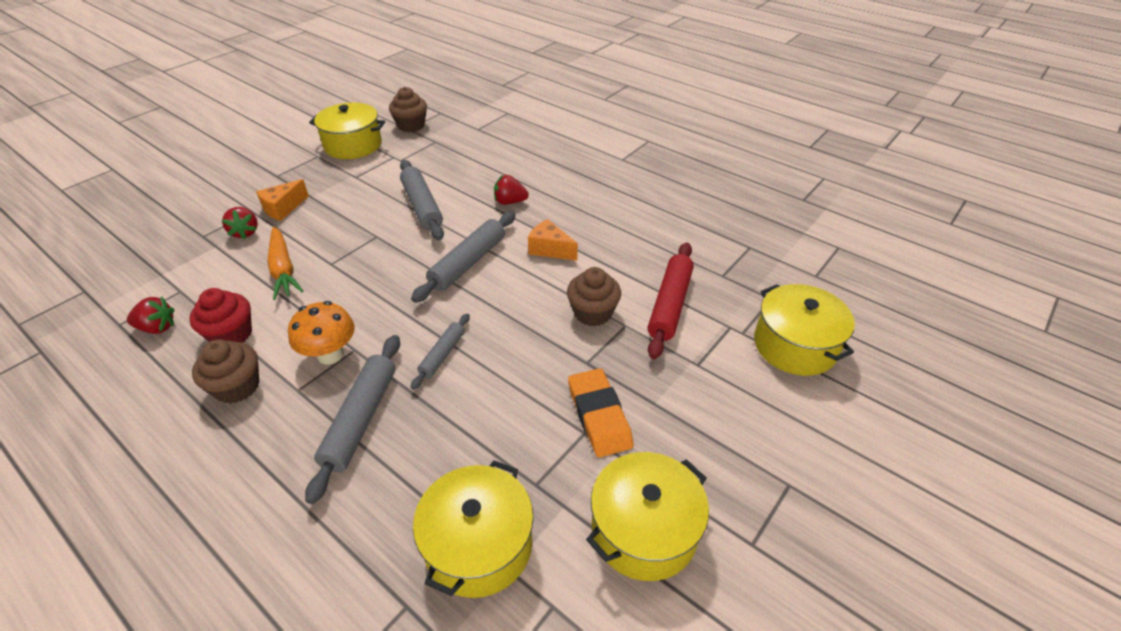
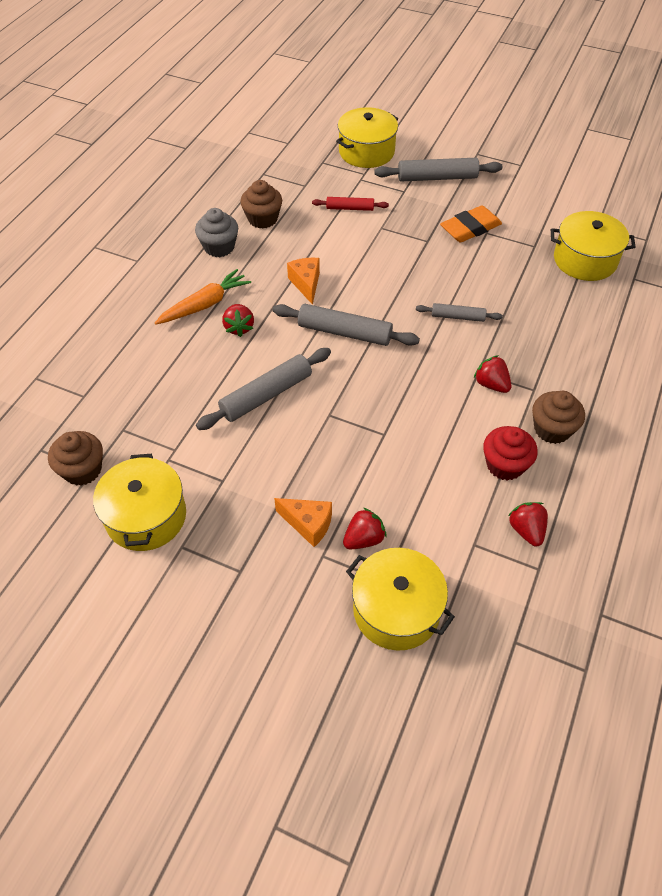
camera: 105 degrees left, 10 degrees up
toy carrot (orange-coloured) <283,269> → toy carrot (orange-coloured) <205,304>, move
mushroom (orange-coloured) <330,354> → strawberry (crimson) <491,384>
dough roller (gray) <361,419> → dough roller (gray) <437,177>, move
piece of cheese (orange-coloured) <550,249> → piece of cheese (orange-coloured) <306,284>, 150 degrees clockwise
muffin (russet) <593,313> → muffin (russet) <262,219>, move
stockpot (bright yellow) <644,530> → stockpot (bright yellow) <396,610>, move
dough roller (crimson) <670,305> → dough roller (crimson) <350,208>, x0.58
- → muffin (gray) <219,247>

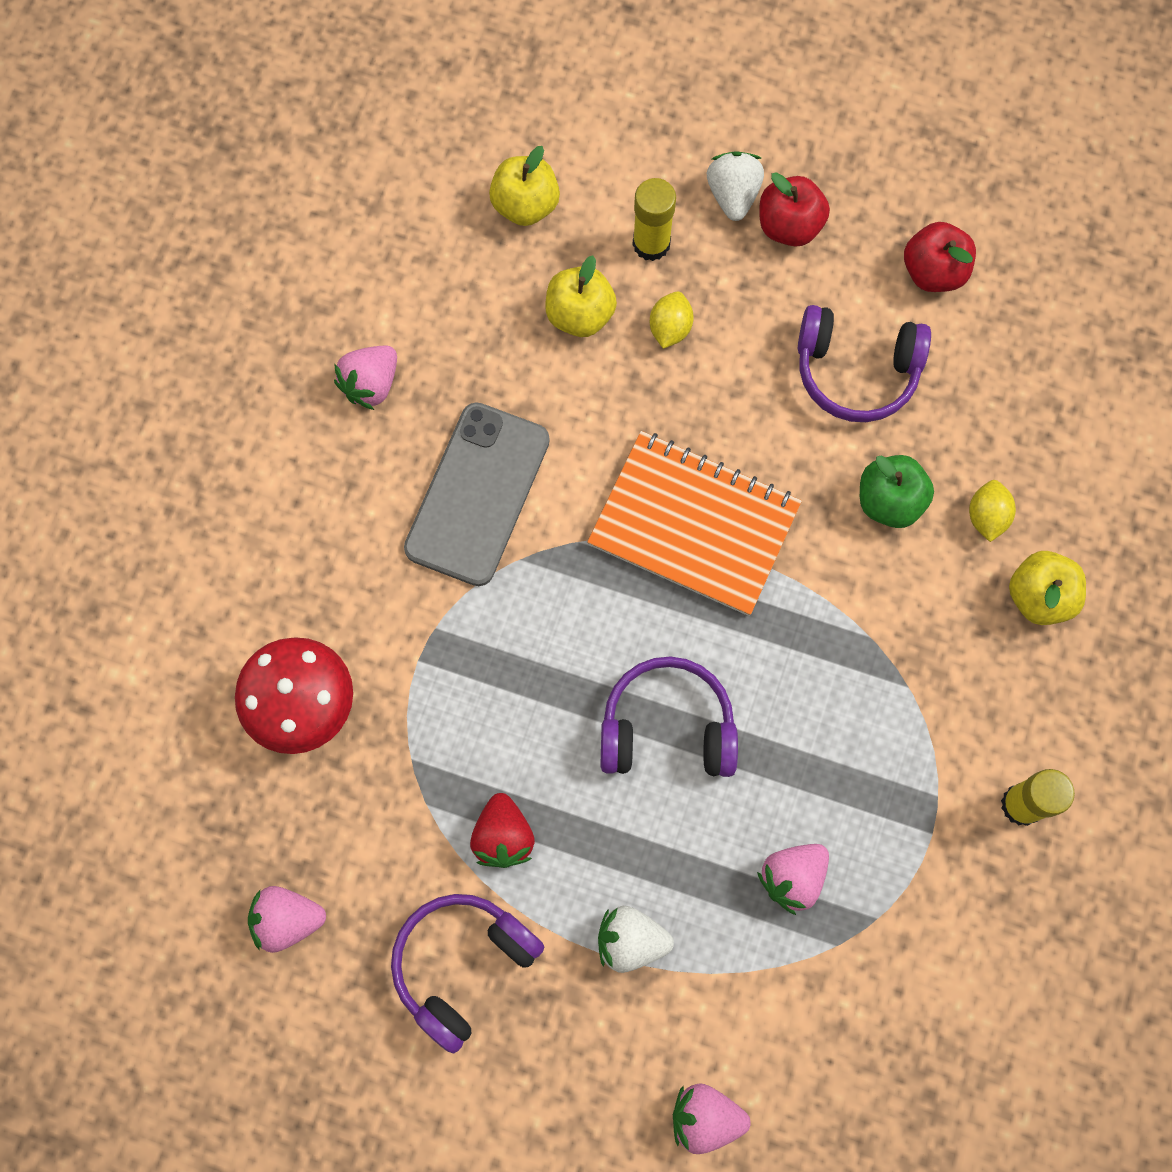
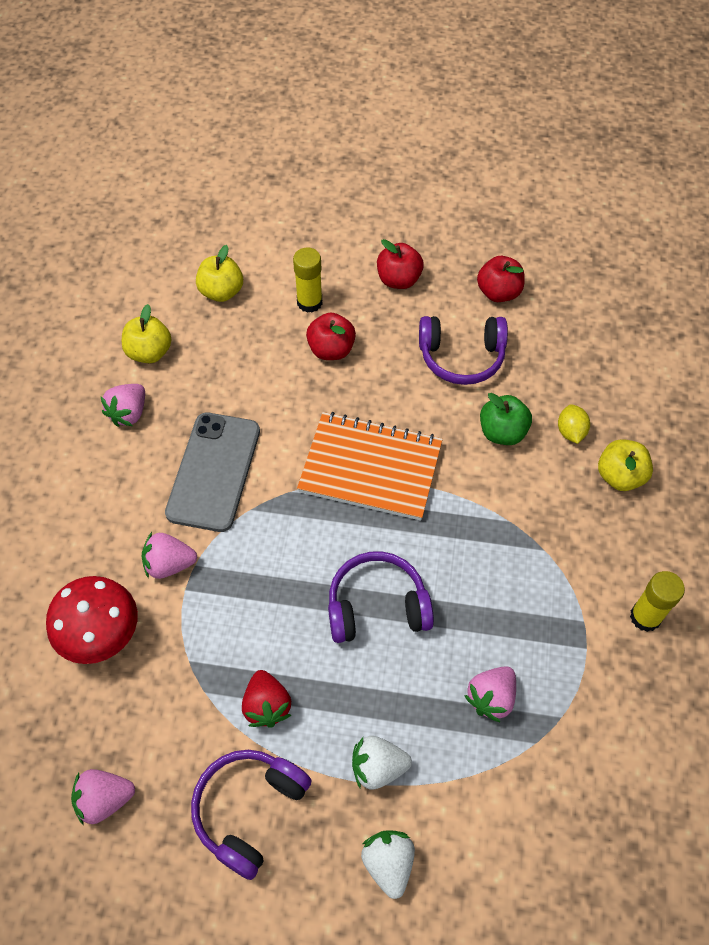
camera: 10 degrees left, 15 degrees down
toy apple (bright yellow) <580,314> → toy apple (bright yellow) <149,352>, move
citrus fruit (bright yellow) <670,328> → toy apple (crimson) <331,350>
strawberry (rose-pink) <705,1117> → strawberry (rose-pink) <169,564>, move
strawberry (snow-white) <733,195> → strawberry (snow-white) <388,863>, move

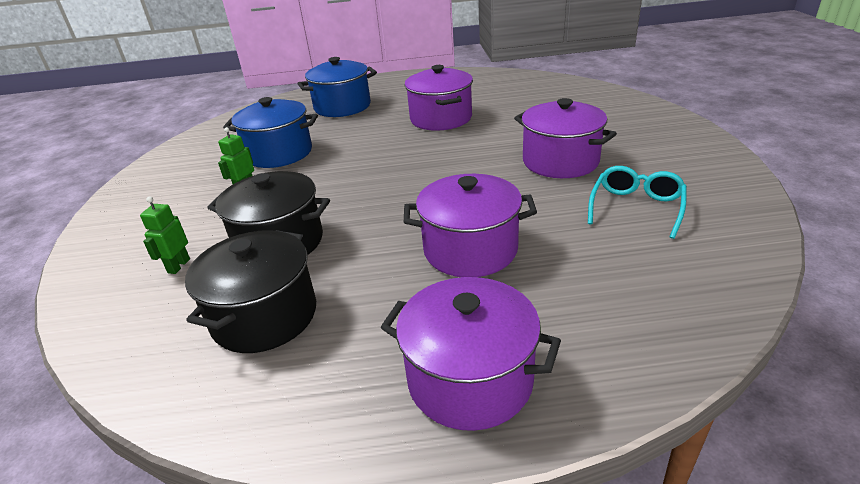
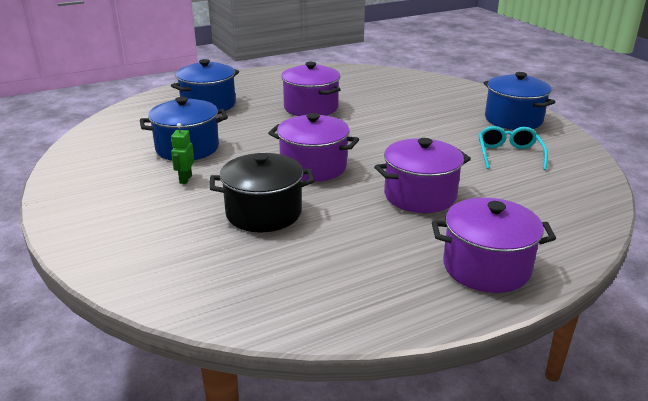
camera: 25 degrees left, 5 degrees down
robot (emerald) <178,266> → -
stockpot (black) <265,316> → -
stockpot (violet) <560,161> → stockpot (violet) <313,167>, move
- → stockpot (blue) <513,120>

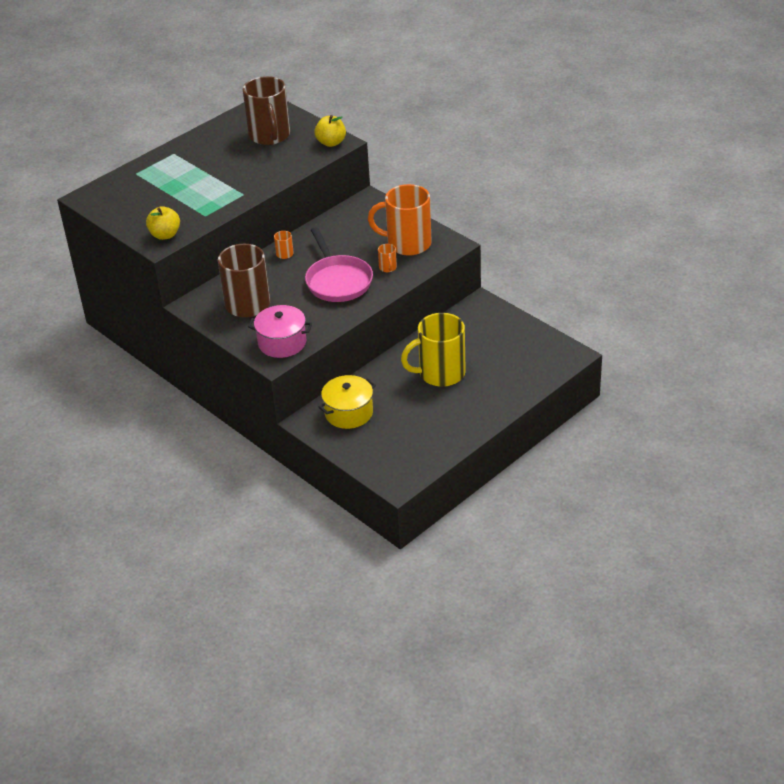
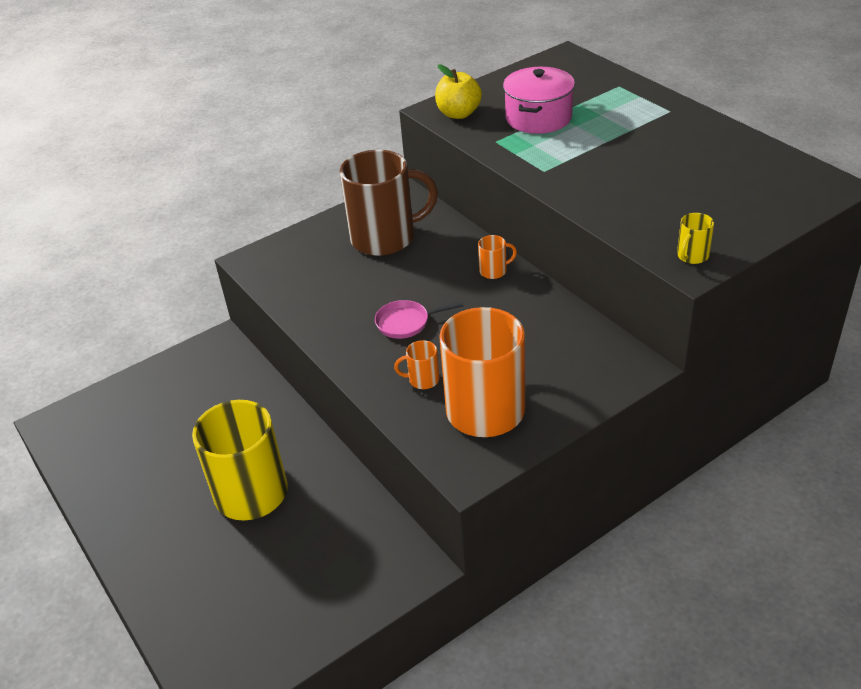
camera: 100 degrees right, 0 degrees up
coffee mug (russet) <270,136> → -
stockpot (rose-pink) <282,342> → stockpot (rose-pink) <538,118>, move
pan (rose-pink) <337,281> → pan (rose-pink) <406,323>, x0.50
toy apple (bright yellow) <331,142> → coffee mug (bright yellow) <692,256>
stockpot (bright yellow) <348,413> → -

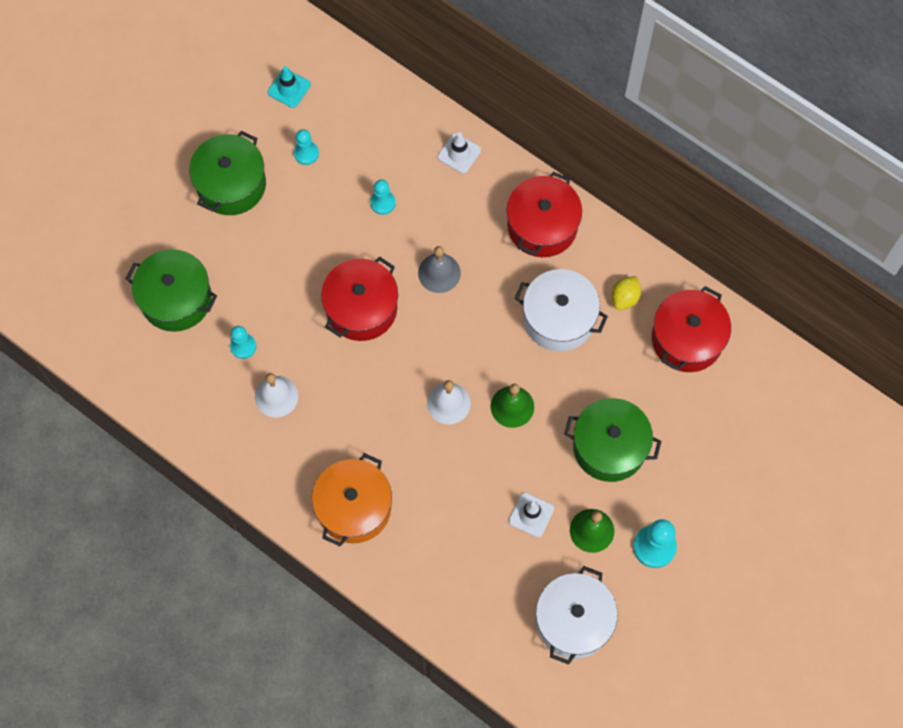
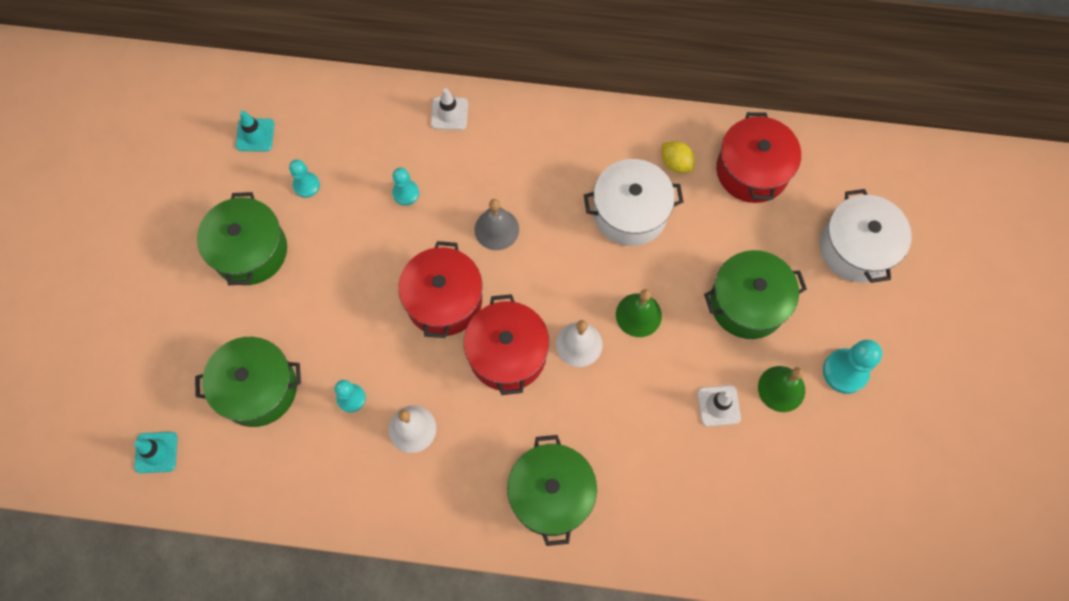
camera: 30 degrees left, 0 degrees up
stockpot (orange-coloured) <354,507> → stockpot (emerald) <551,494>
stockpot (crimson) <542,226> → stockpot (crimson) <507,353>, move
stockpot (snow-white) <573,621> → stockpot (snow-white) <856,248>, move
citrus fruit (bright yellow) <625,298> → citrus fruit (bright yellow) <676,163>, 45 degrees counterclockwise
- → safety cone (aqua) <156,452>

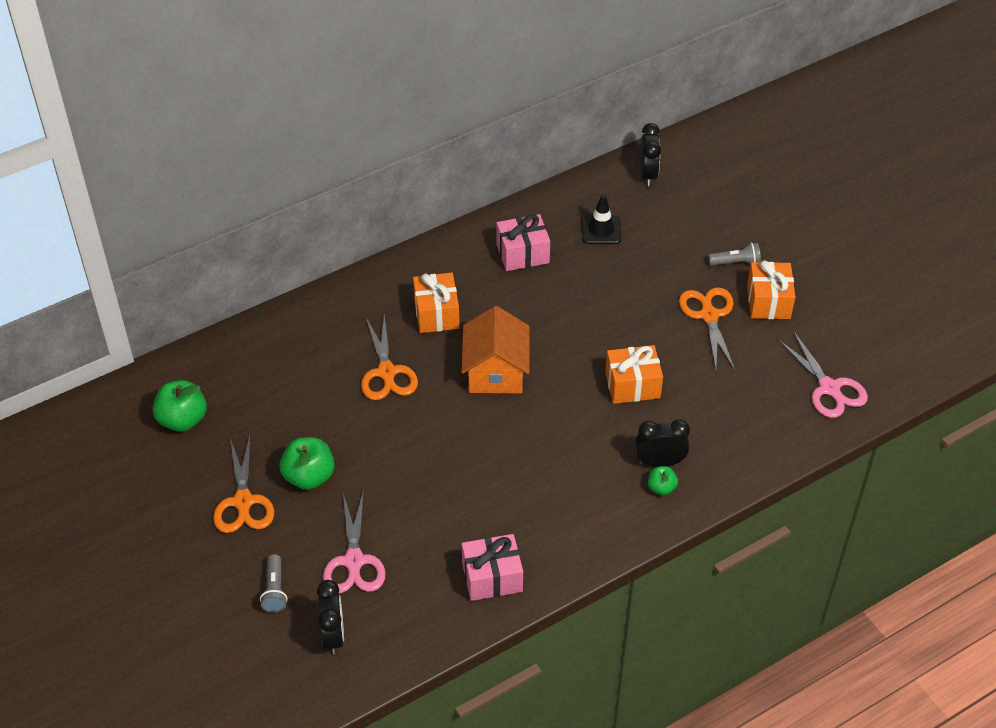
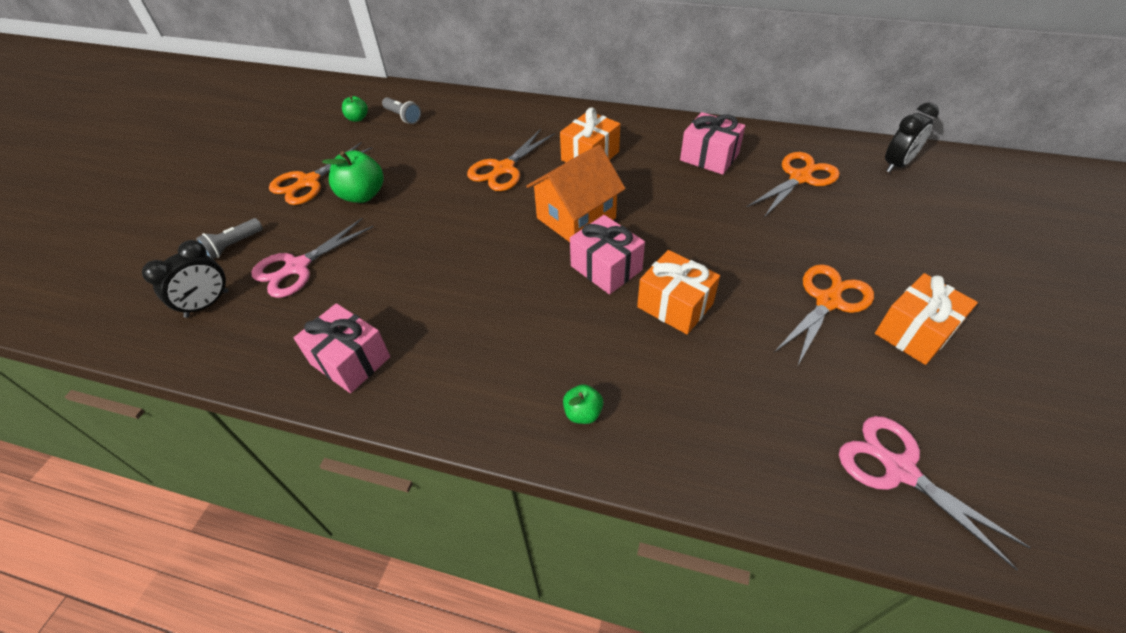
camera: 50 degrees right, 0 degrees up
toy apple (emerald) <183,420> → toy apple (emerald) <357,118>, x0.55
safety cone (black) <601,230> → shears (orange-coloured) <800,178>
alarm clock (black) <659,462> → -
pocket torch (gray) <735,262> → pocket torch (gray) <403,117>, move
shears (rose-pink) <829,388> → shears (rose-pink) <899,470>, 120 degrees clockwise
- → present (rose-pink) <606,268>

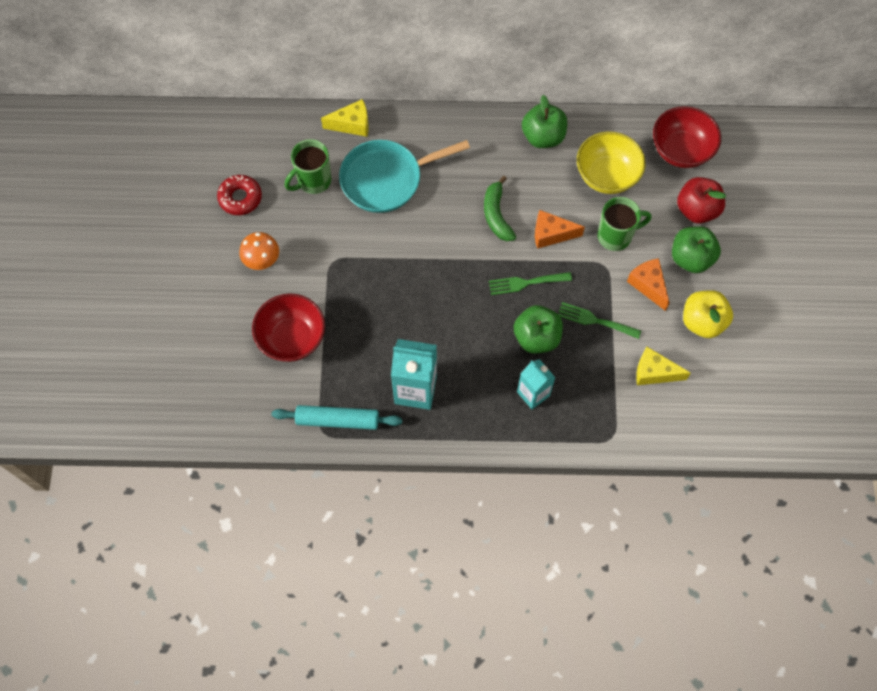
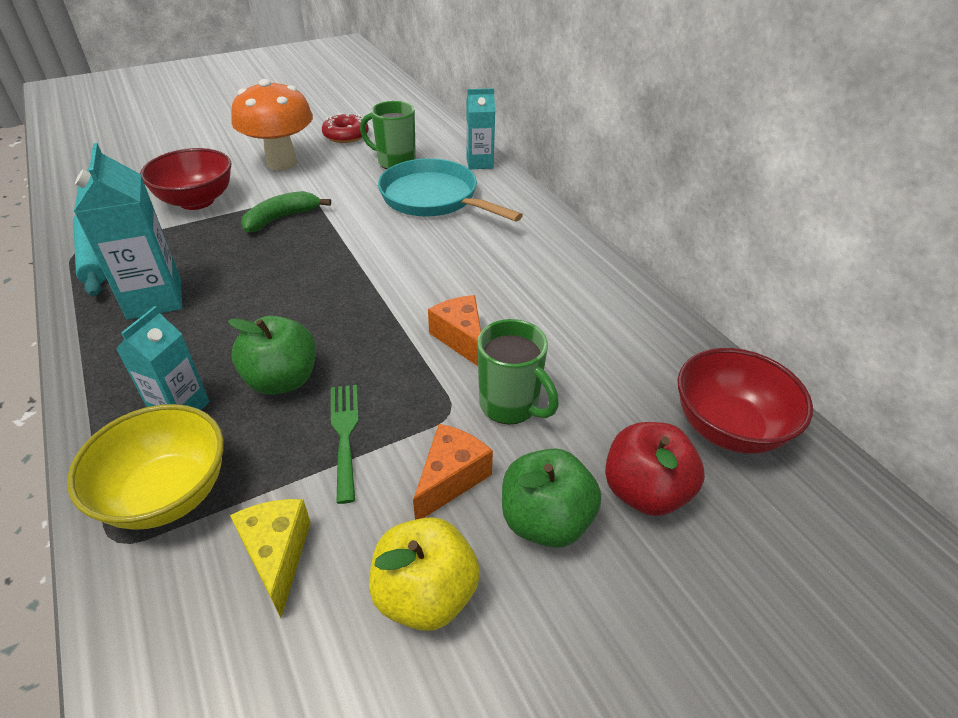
camera: 60 degrees right, 25 degrees down
mushroom (orange-coloured) <262,262> → mushroom (orange-coloured) <282,162>, x1.76
piece of cheese (bright yellow) <352,124> → juice carton (aqua) <479,163>
banana fruit (emerald) <496,215> → banana fruit (emerald) <281,218>, move
table fork (emerald) <526,283> → -
toy apple (emerald) <543,137> → -
serving bowl (bright yellow) <607,176> → serving bowl (bright yellow) <167,494>, move

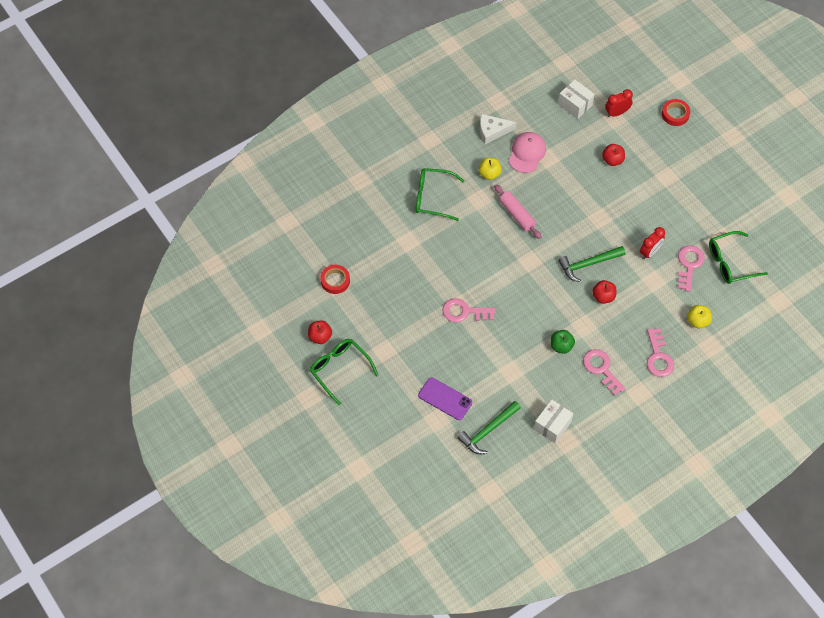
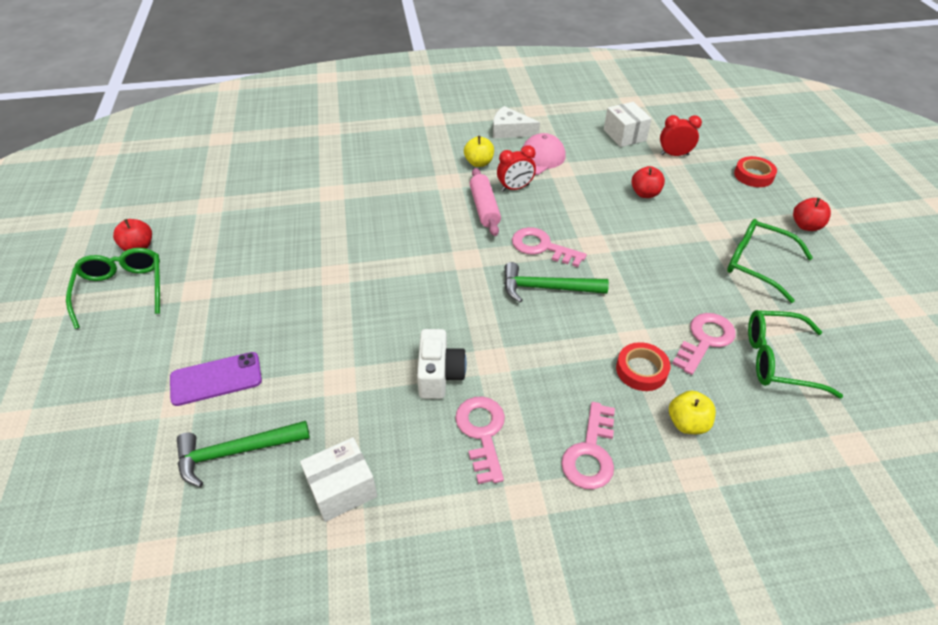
camera: 25 degrees right, 15 degrees down
roll of tape (crimson) <335,281> → roll of tape (crimson) <641,370>, move
spectacles (emerald) <433,197> → spectacles (emerald) <757,264>, move
smartphone (violet) <445,399> → smartphone (violet) <216,379>, 75 degrees counterclockwise
key (rose-pink) <464,312> → key (rose-pink) <542,247>, move
toy apple (emerald) <561,346> → photo camera (snow-white) <439,375>
toy apple (crimson) <603,297> → toy apple (crimson) <806,226>, move
alarm clock (crimson) <650,252> → alarm clock (crimson) <515,188>, move

